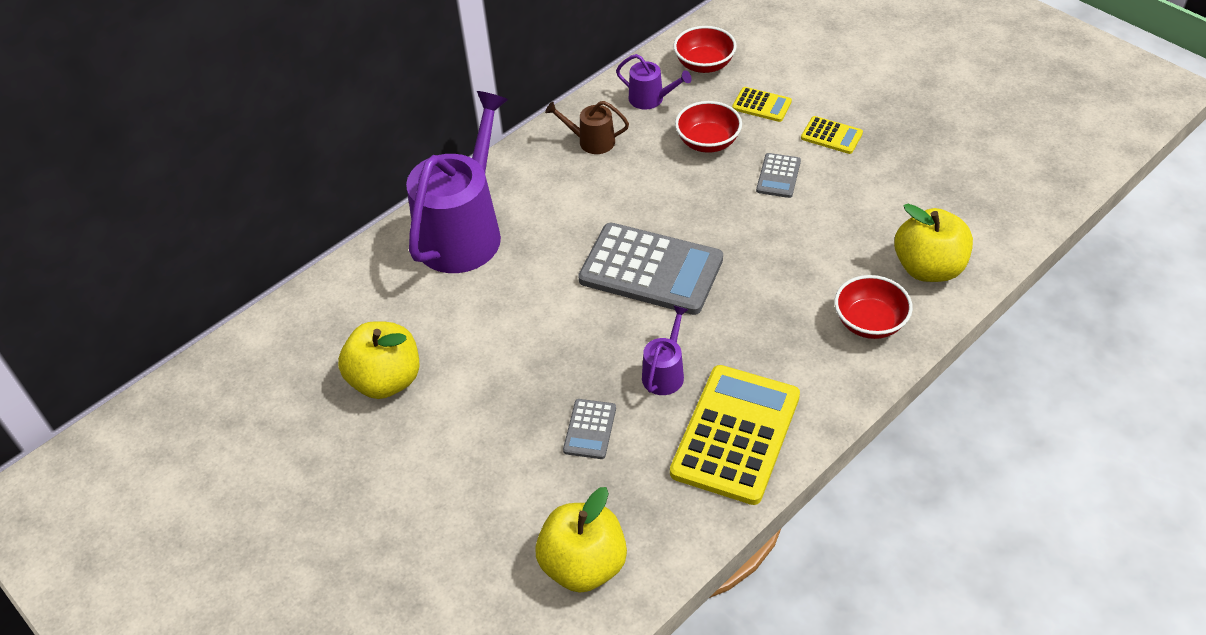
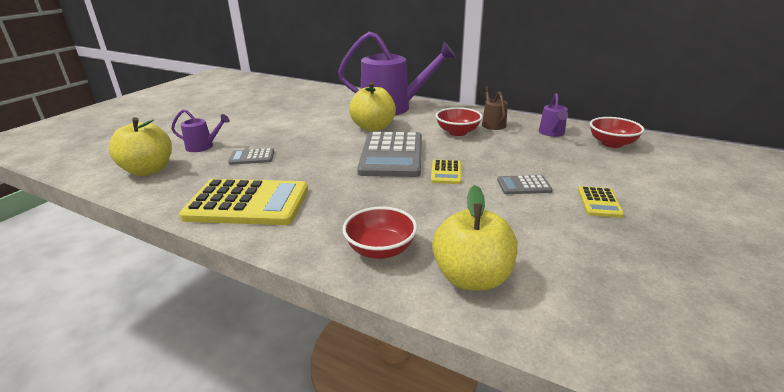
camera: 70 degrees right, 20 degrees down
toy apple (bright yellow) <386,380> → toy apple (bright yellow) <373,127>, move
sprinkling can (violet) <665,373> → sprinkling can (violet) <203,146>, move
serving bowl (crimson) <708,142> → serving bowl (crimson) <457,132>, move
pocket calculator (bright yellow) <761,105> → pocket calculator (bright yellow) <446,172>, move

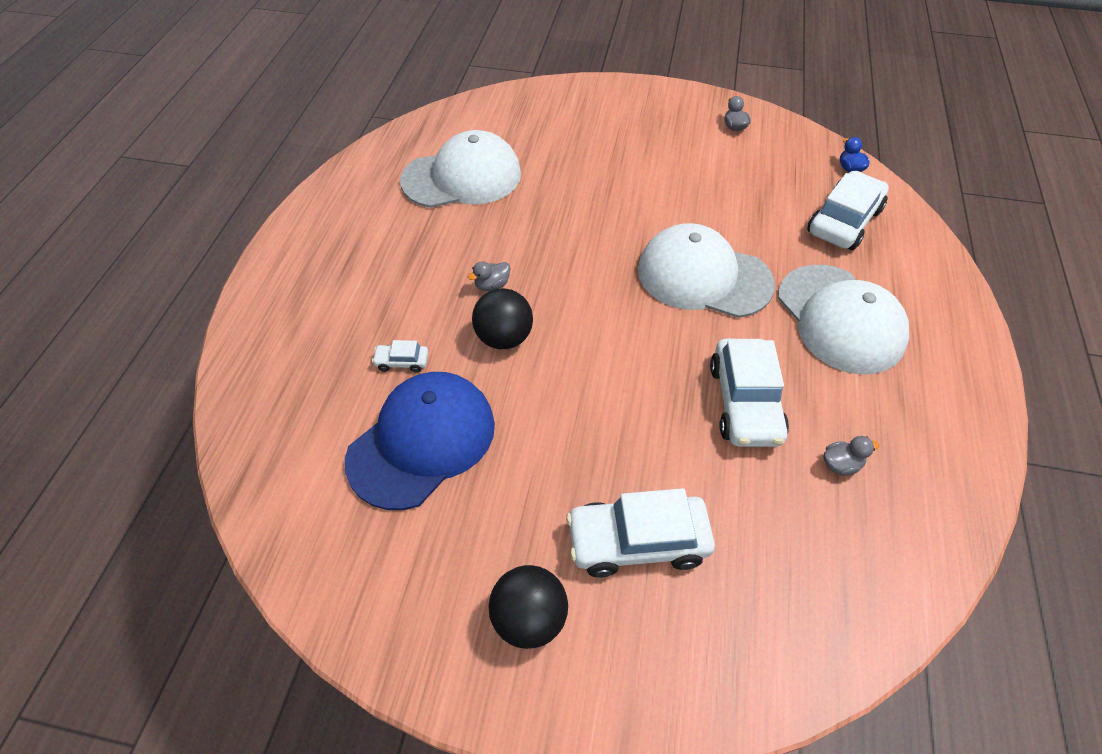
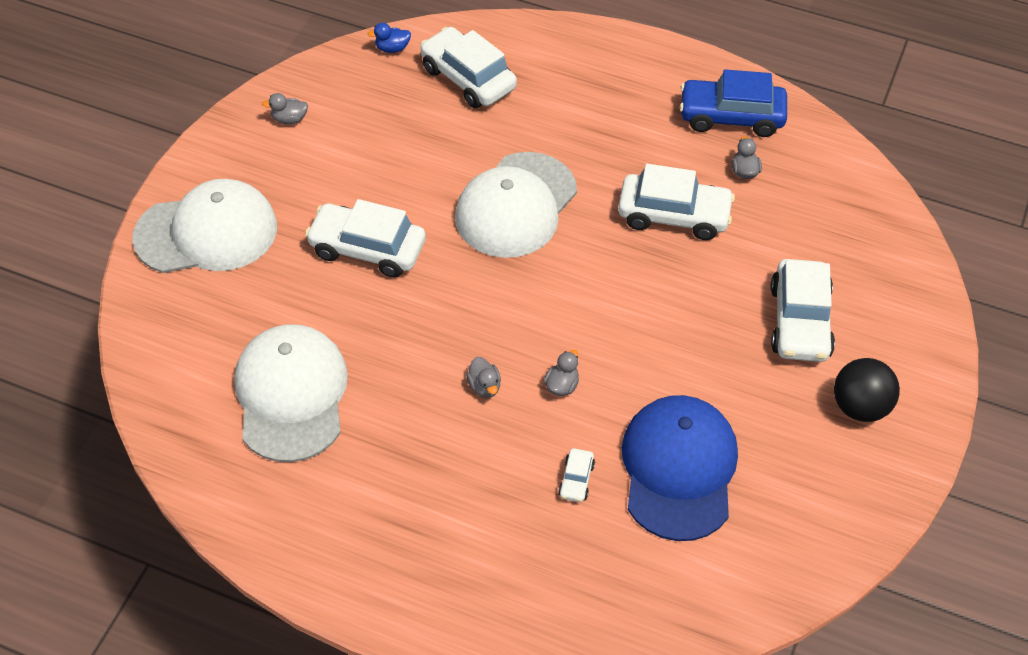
camera: 80 degrees left, 0 degrees up
peaked cap (blue) <422,441> → peaked cap (blue) <679,469>, 45 degrees clockwise
ball (black) <504,338> → duck (gray) <562,385>
peaked cap (snow-white) <840,319> → peaked cap (snow-white) <206,232>, move
- → toy car (snow-white) <367,249>
- → toy car (blue) <731,117>

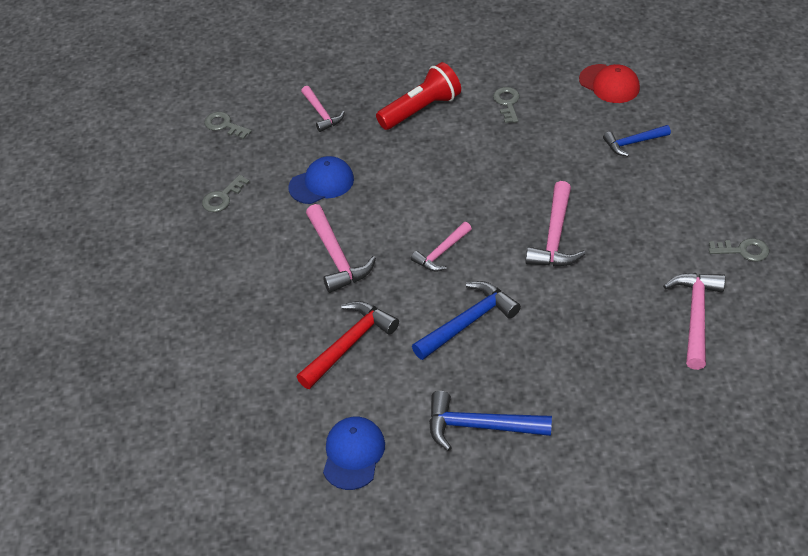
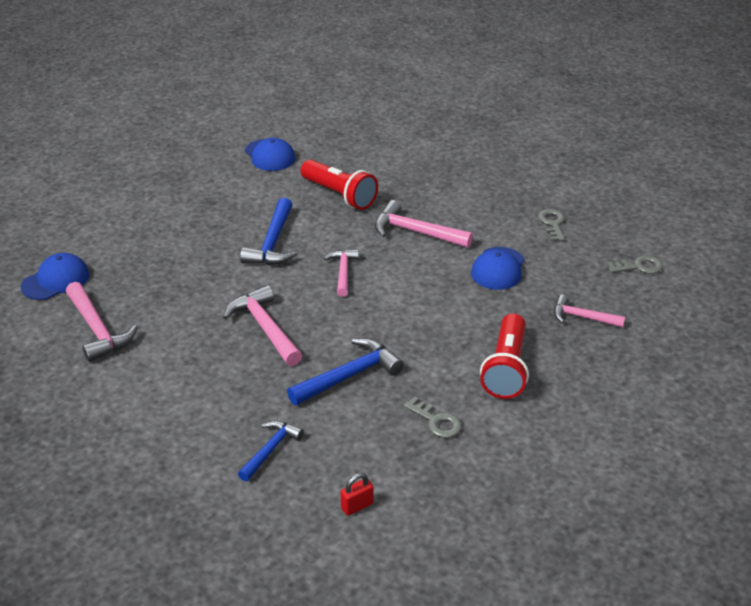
camera: 135 degrees right, 10 degrees down
claw hammer (crimson) <349,344> → pocket torch (crimson) <339,195>
claw hammer (blue) <480,426> → claw hammer (blue) <349,376>, move
peaked cap (crimson) <609,84> → padlock (crimson) <357,506>
key (gray) <743,251> → -
- → peaked cap (blue) <56,280>

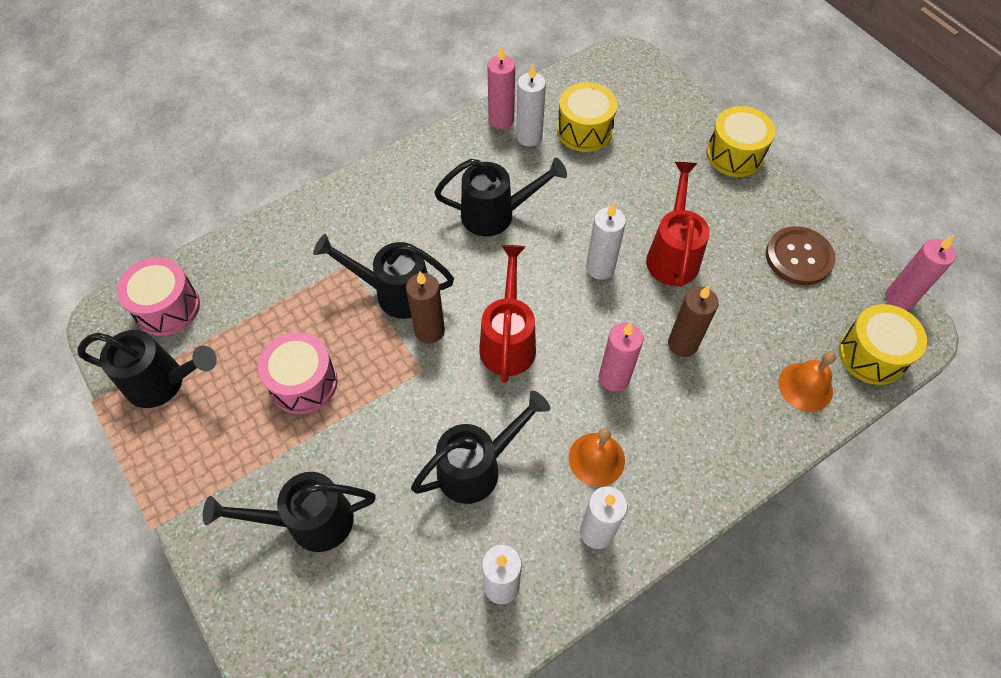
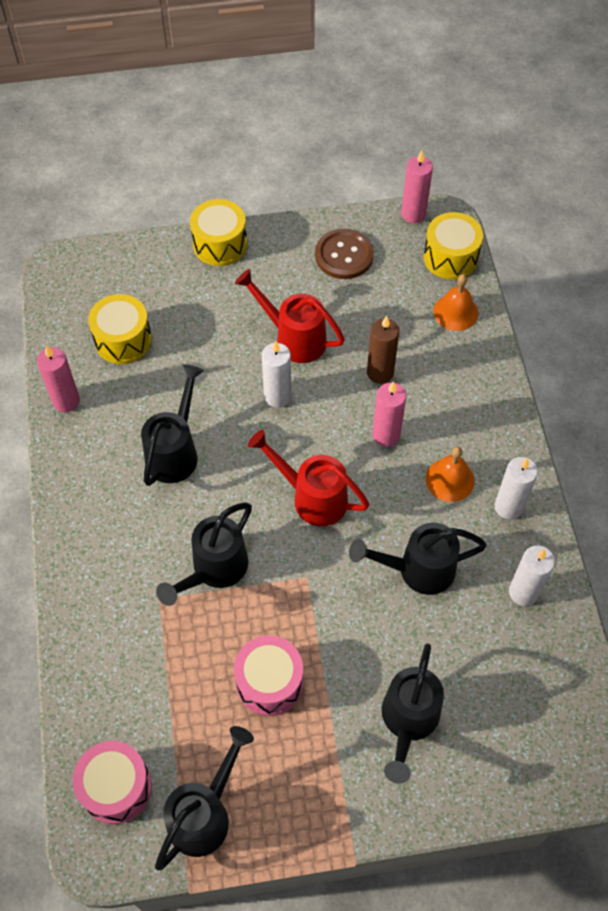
camera: 65 degrees left, 0 degrees up
candle (russet) <429,331> → -
sprinkling can (black) <477,467> → sprinkling can (black) <418,570>, 90 degrees counterclockwise
candle (snow-white) <529,137> → -

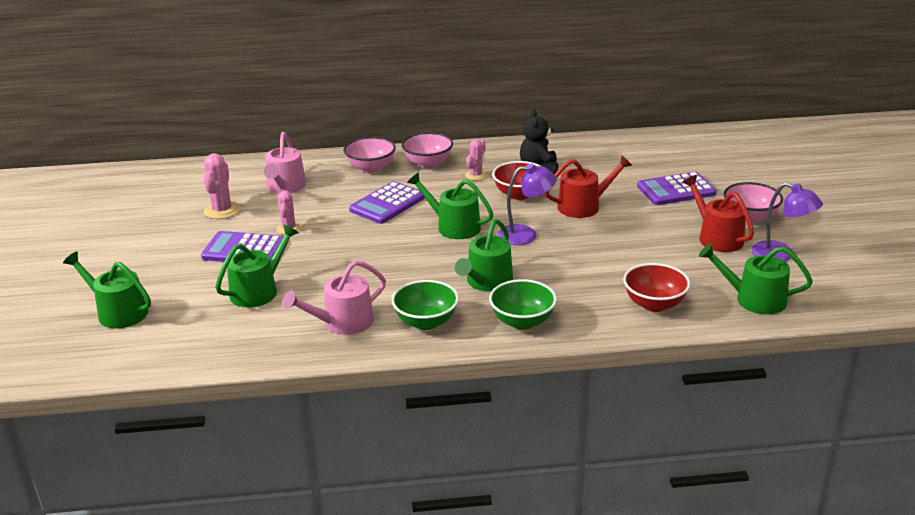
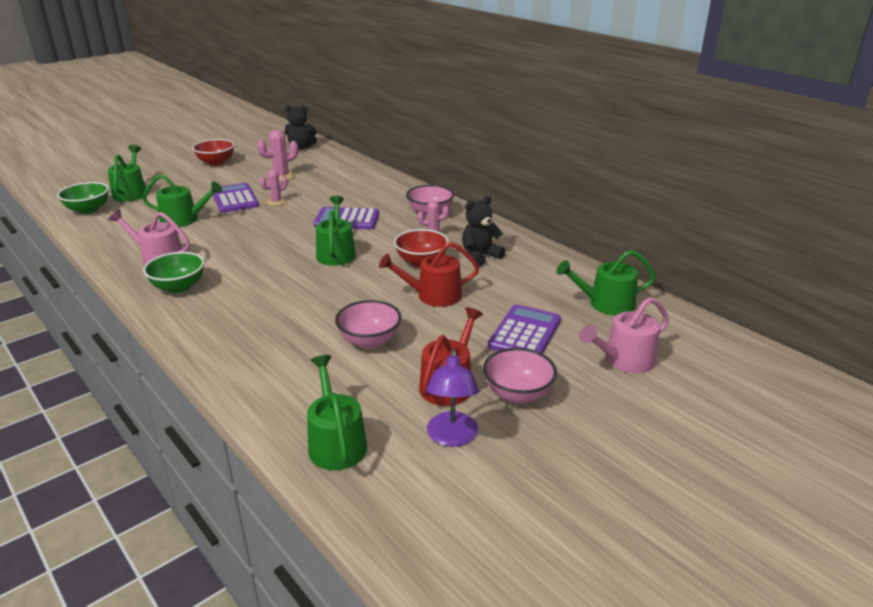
camera: 55 degrees right, 0 degrees up
sprinkling can (rose-pink) <285,187> → sprinkling can (rose-pink) <624,360>, move
serving bowl (rose-pink) <371,168> → serving bowl (rose-pink) <369,341>, move
sprinkling can (emerald) <486,282> → sprinkling can (emerald) <606,304>, move
serving bowl (emerald) <522,321> → serving bowl (emerald) <88,210>, move
lamp (violet) <525,234> → -
sprinkling can (crimson) <583,206> → sprinkling can (crimson) <433,295>, 135 degrees clockwise
serving bowl (crimson) <654,304> → serving bowl (crimson) <216,162>, move
pocket calculator (violet) <676,190> → pocket calculator (violet) <525,333>, 75 degrees clockwise
- → teddy (black) <301,147>

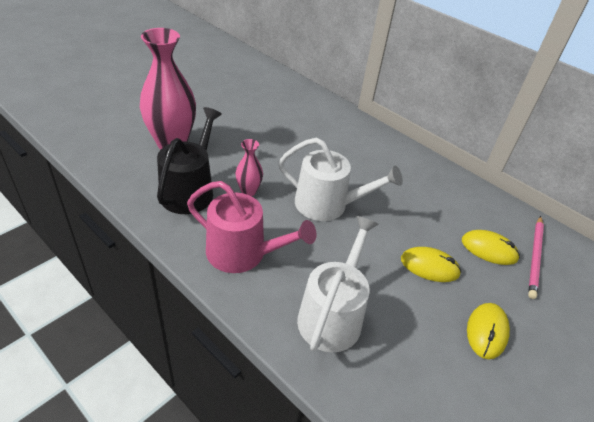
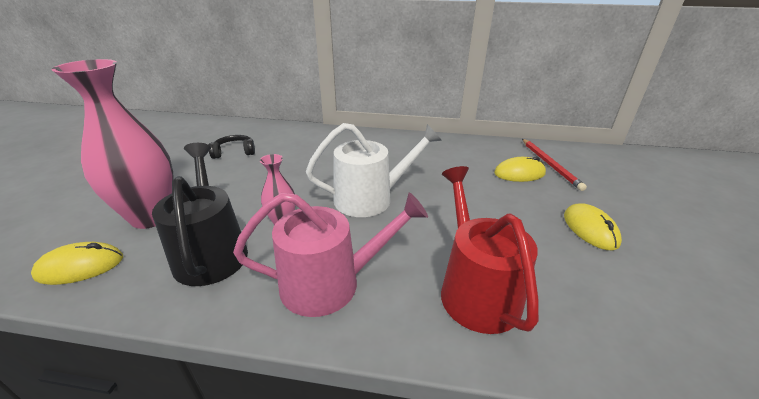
camera: 30 degrees left, 10 degrees down
sprinkling can (snow-white) <332,315> → sprinkling can (crimson) <475,290>
mouse (bright yellow) <429,266> → mouse (bright yellow) <80,266>, move
wooden pencil (rose-pink) <535,257> → wooden pencil (crimson) <550,165>
- → over-ear headphones (black) <234,152>

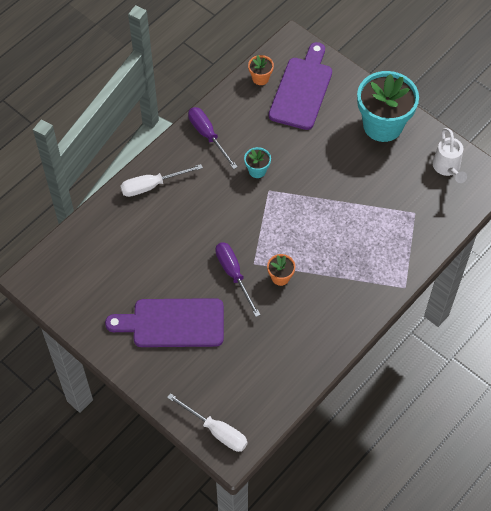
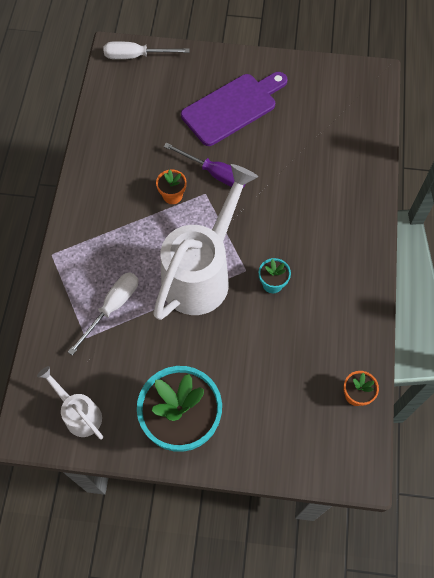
camera: 145 degrees right, 5 degrees up
screwdriver (snow-white) <152,185> → screwdriver (snow-white) <112,307>, move
screwdriver (violet) <208,136> → -
chopping board (violet) <302,90> → -
- → sprinkling can (snow-white) <202,273>

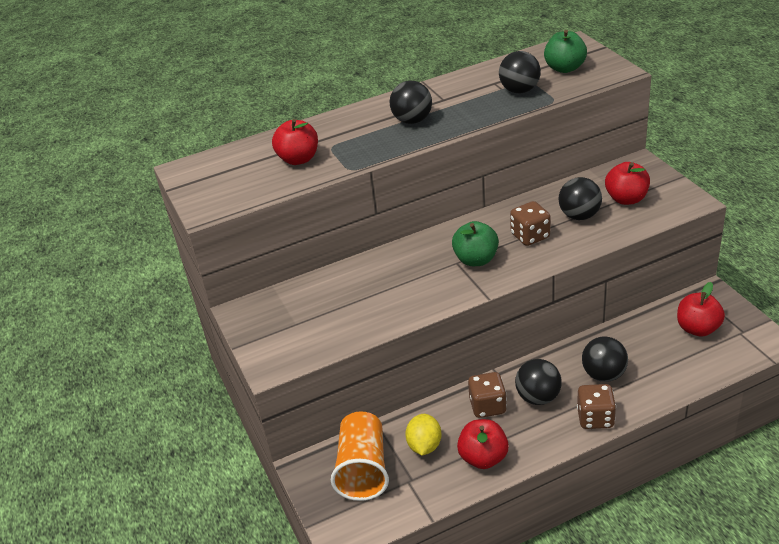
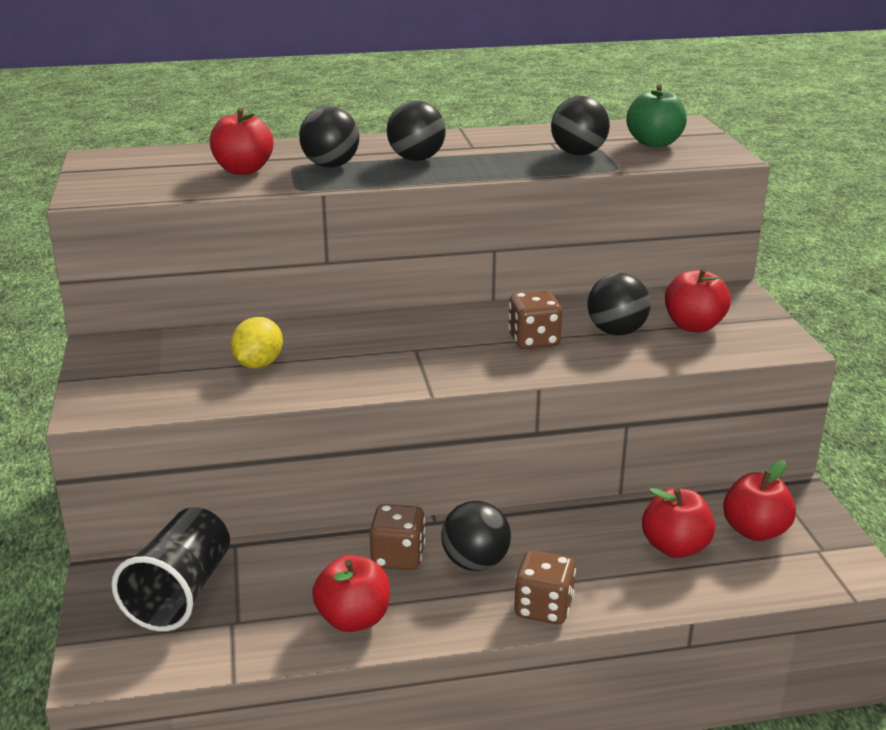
camera: 10 degrees right, 10 degrees down
beaker (orange-coloured) <363,469> → beaker (black) <180,593>
citrus fruit (bright yellow) <424,446> → citrus fruit (bright yellow) <258,364>, move
toy apple (emerald) <476,260> → -
ball (black) <603,374> → ball (black) <330,165>, move
- → toy apple (crimson) <675,547>

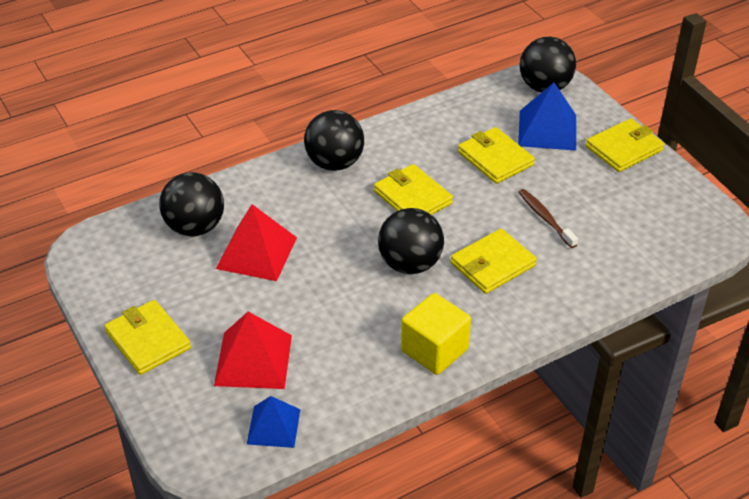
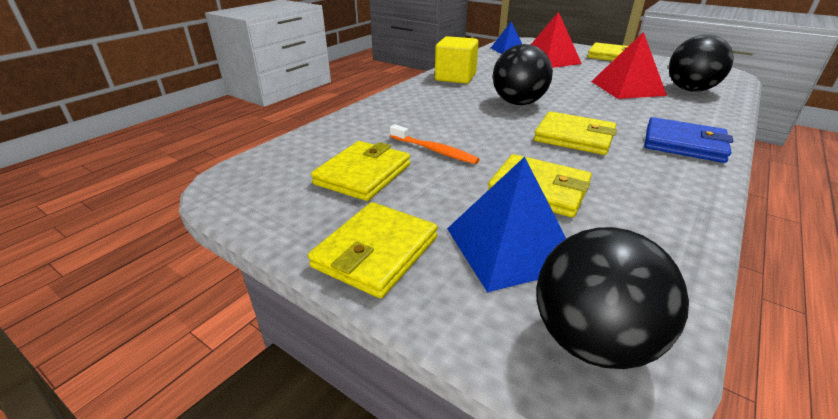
camera: 155 degrees right, 10 degrees down
ball (black) <334,163> → wallet (blue) <683,144>
wallet (bright yellow) <493,264> → wallet (bright yellow) <363,174>, move
dental brush (russet) <545,218> → dental brush (orange-coloured) <434,150>

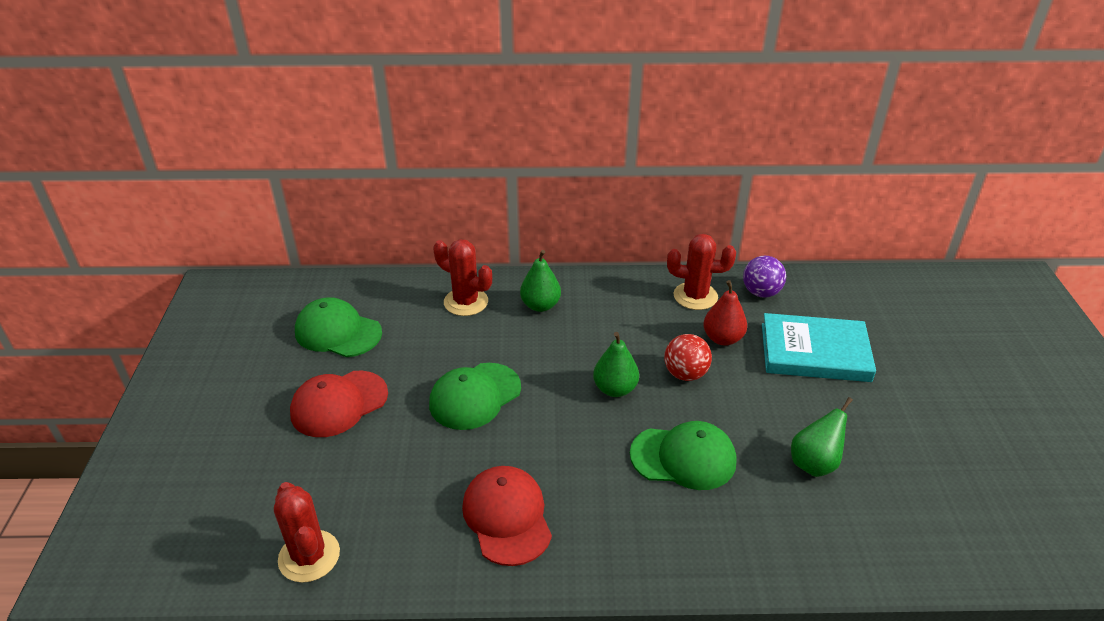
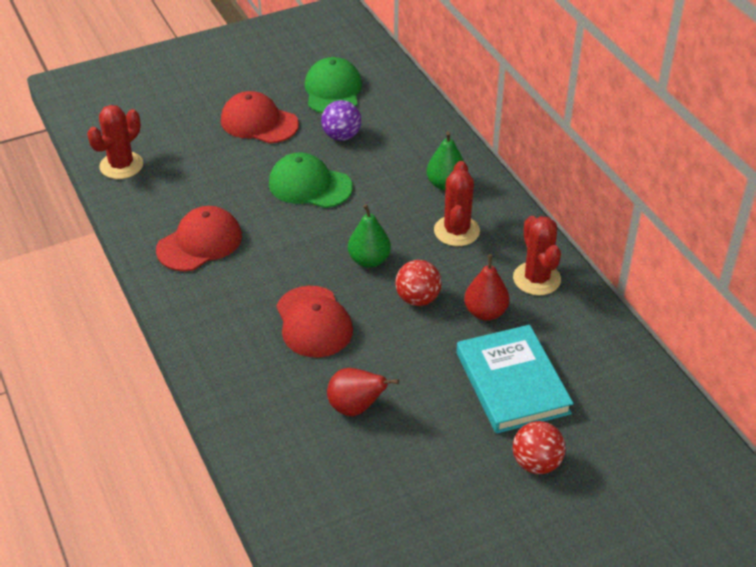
camera: 65 degrees right, 5 degrees up
prickly plant (crimson) <466,302> → prickly plant (crimson) <456,231>, move
peaked cap (emerald) <683,458> → peaked cap (crimson) <313,322>
ball (violet) <761,292> → ball (violet) <341,136>, move
toy pear (emerald) <814,463> → toy pear (crimson) <356,407>
- → ball (crimson) <536,463>

